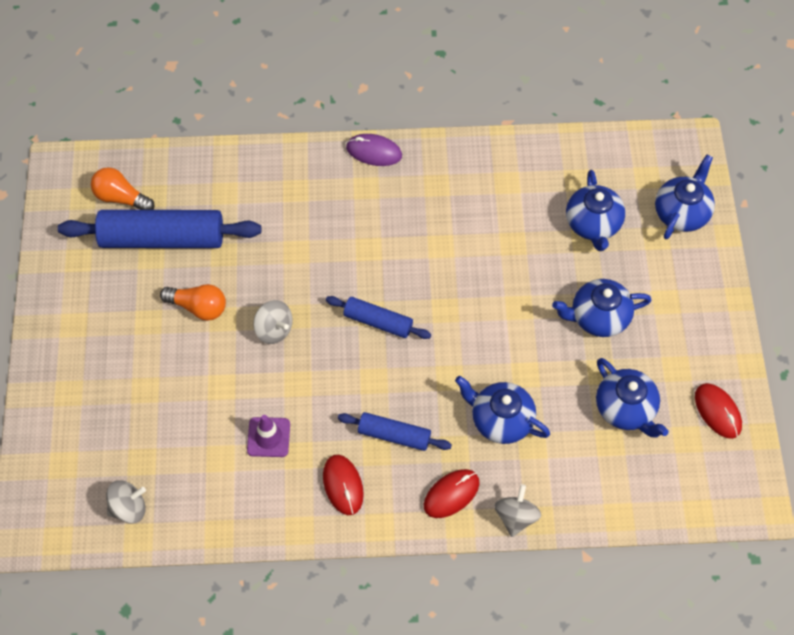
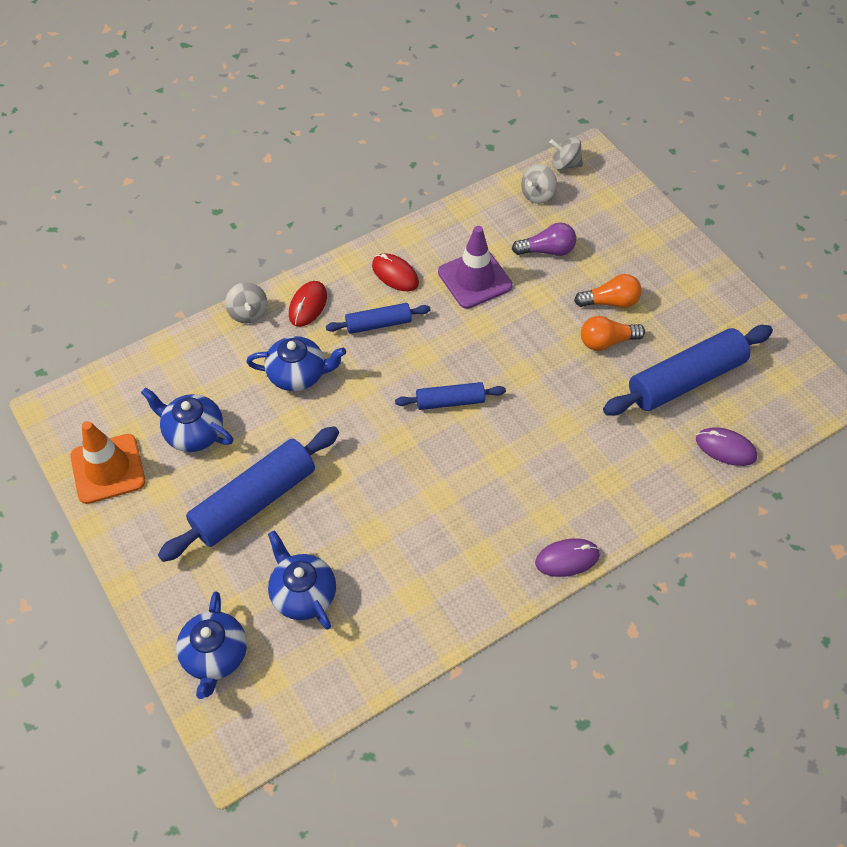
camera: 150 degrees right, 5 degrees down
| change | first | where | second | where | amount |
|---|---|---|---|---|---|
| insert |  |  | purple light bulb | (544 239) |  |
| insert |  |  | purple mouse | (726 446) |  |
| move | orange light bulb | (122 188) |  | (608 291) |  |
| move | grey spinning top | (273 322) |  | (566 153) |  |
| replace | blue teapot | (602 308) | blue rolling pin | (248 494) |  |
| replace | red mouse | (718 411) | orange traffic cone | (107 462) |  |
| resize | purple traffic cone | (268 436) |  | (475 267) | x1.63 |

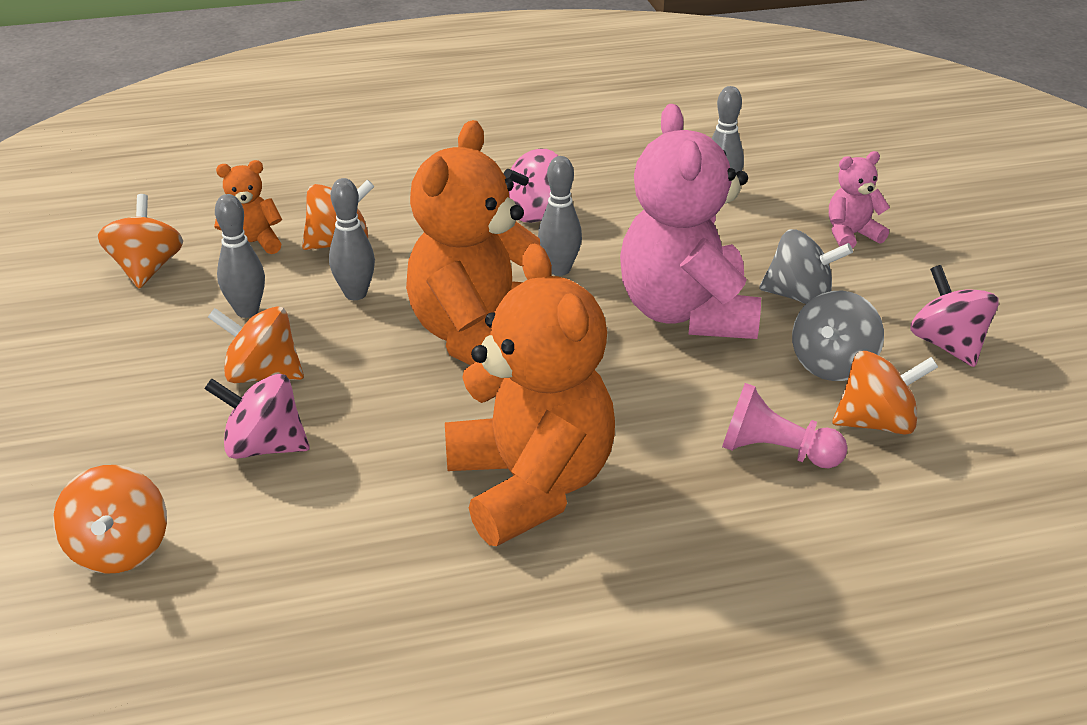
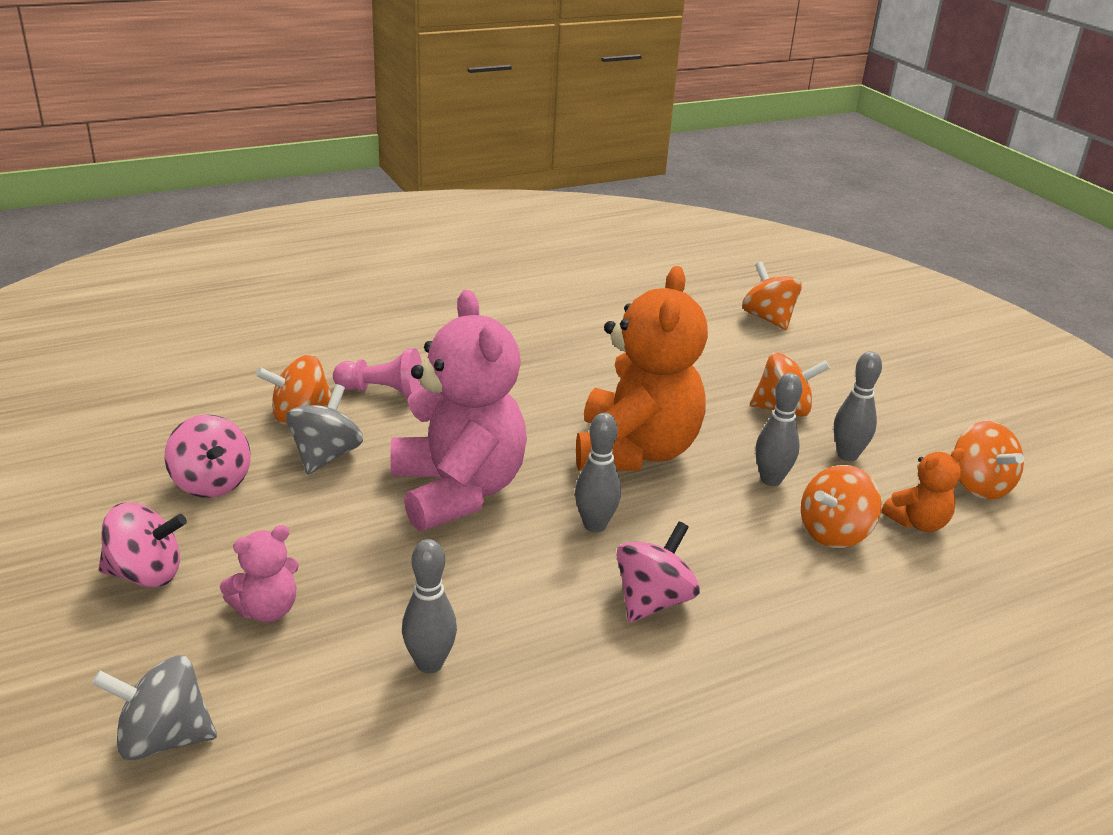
camera: 165 degrees right, 5 degrees down
| change | first | where | second | where | amount |
|---|---|---|---|---|---|
| delete | orange teddy bear | (530 394) |  |  |  |
| move | pink spinning top | (257 416) |  | (143 545) |  |
| move | grey spinning top | (806 266) |  | (154 707) |  |

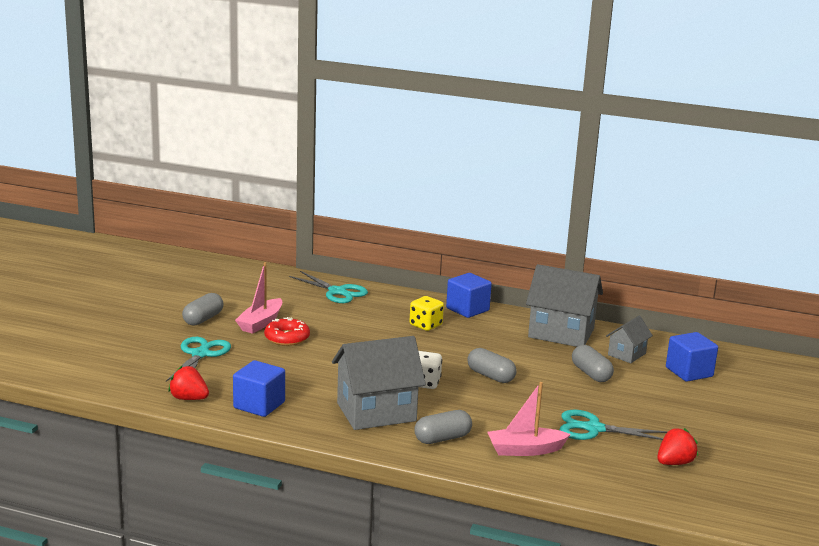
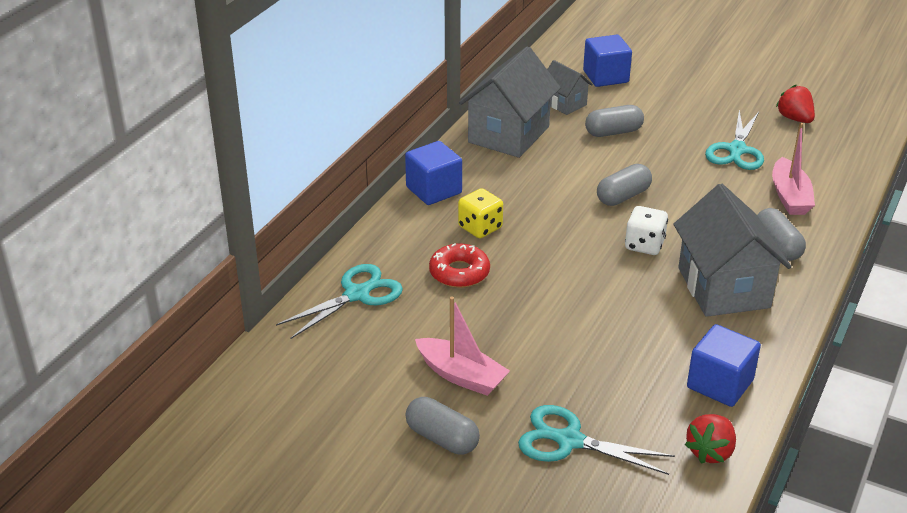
camera: 80 degrees left, 15 degrees up
| change | first | where | second | where | amount |
|---|---|---|---|---|---|
| move | red donut | (287 331) |  | (459 265) |  |

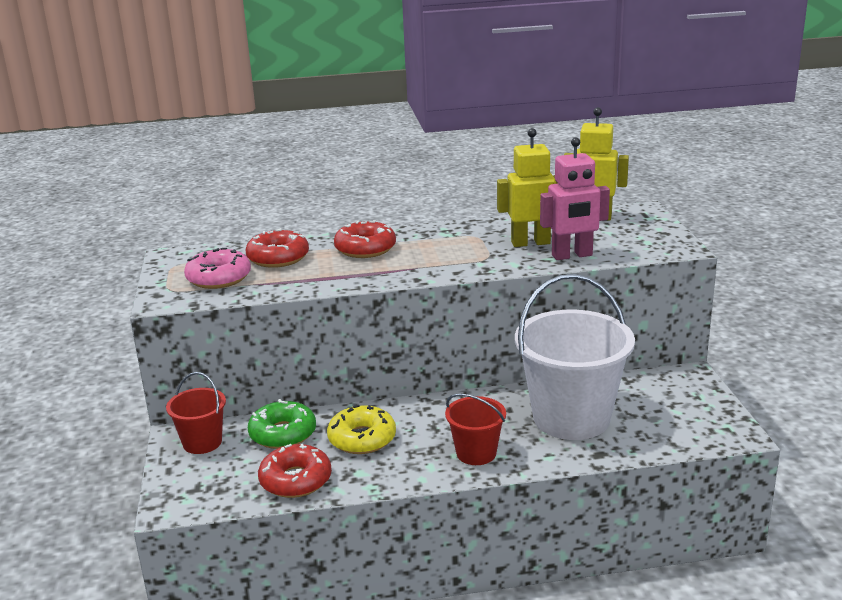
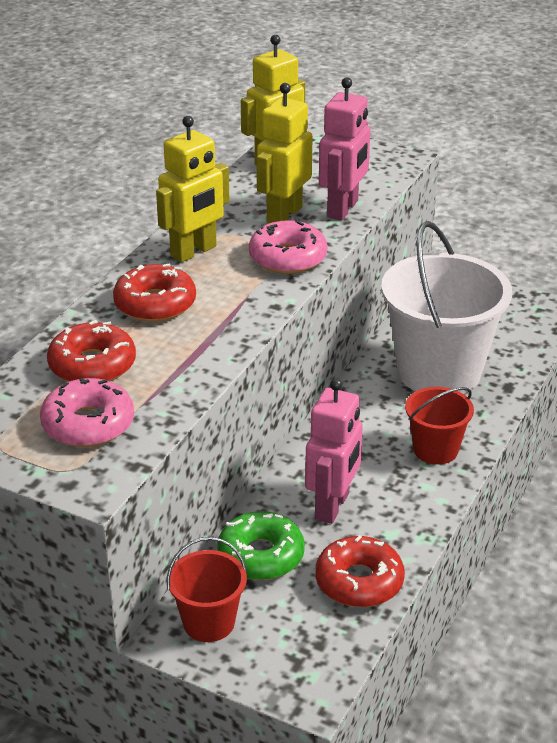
camera: 55 degrees left, 10 degrees up
| change | first | where | second | where | amount |
|---|---|---|---|---|---|
| insert |  |  | yellow robot | (193 189) |  |
| insert |  |  | pink donut | (288 246) |  |
| replace | yellow donut | (361 429) | pink robot | (334 451) |  |

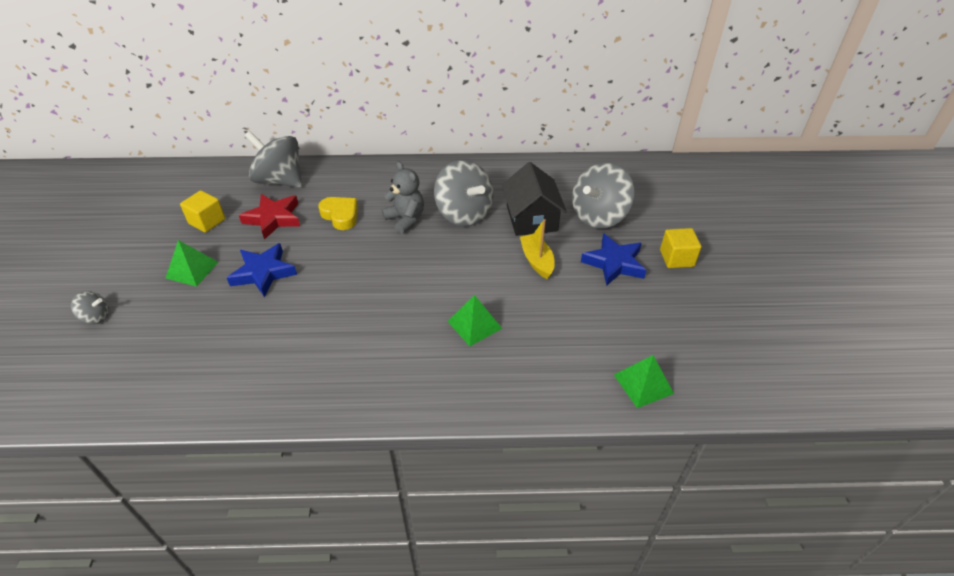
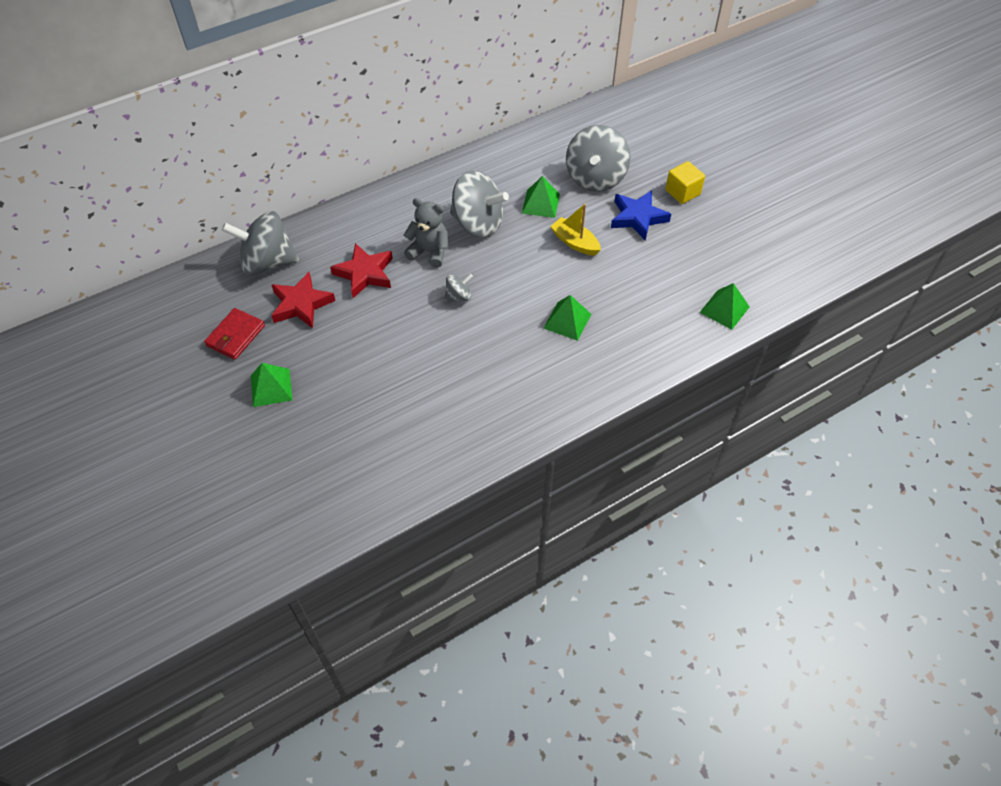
camera: 30 degrees left, 10 degrees up
| change | first | where | second | where | amount |
|---|---|---|---|---|---|
| delete | blue star | (262 270) |  |  |  |
| move | grey spinning top | (90 307) |  | (459 287) |  |
| replace | yellow cube | (202 211) | red wallet | (234 334) |  |
| replace | yellow heart | (338 213) | red star | (361 270) |  |
| replace | black house | (534 199) | green pyramid | (541 197) |  |

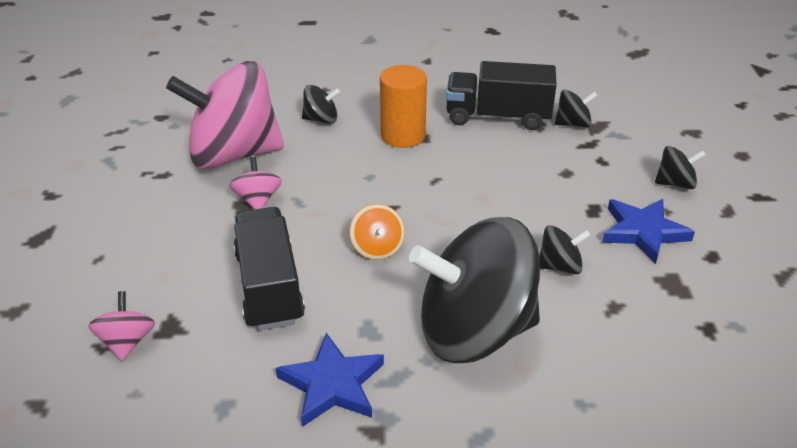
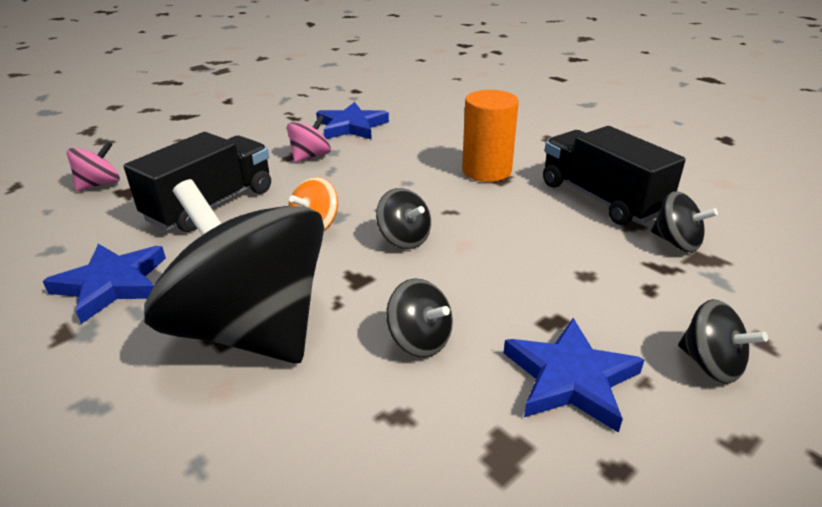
camera: 50 degrees right, 5 degrees down
| change | first | where | second | where | amount |
|---|---|---|---|---|---|
| move | black spinning top | (321 104) |  | (403 218) |  |
| replace | pink spinning top | (225 115) | blue star | (352 121) |  |

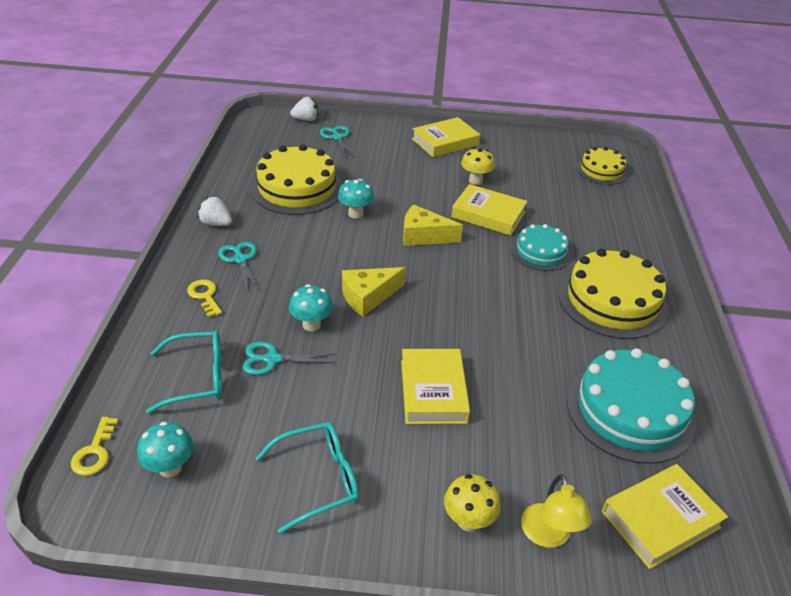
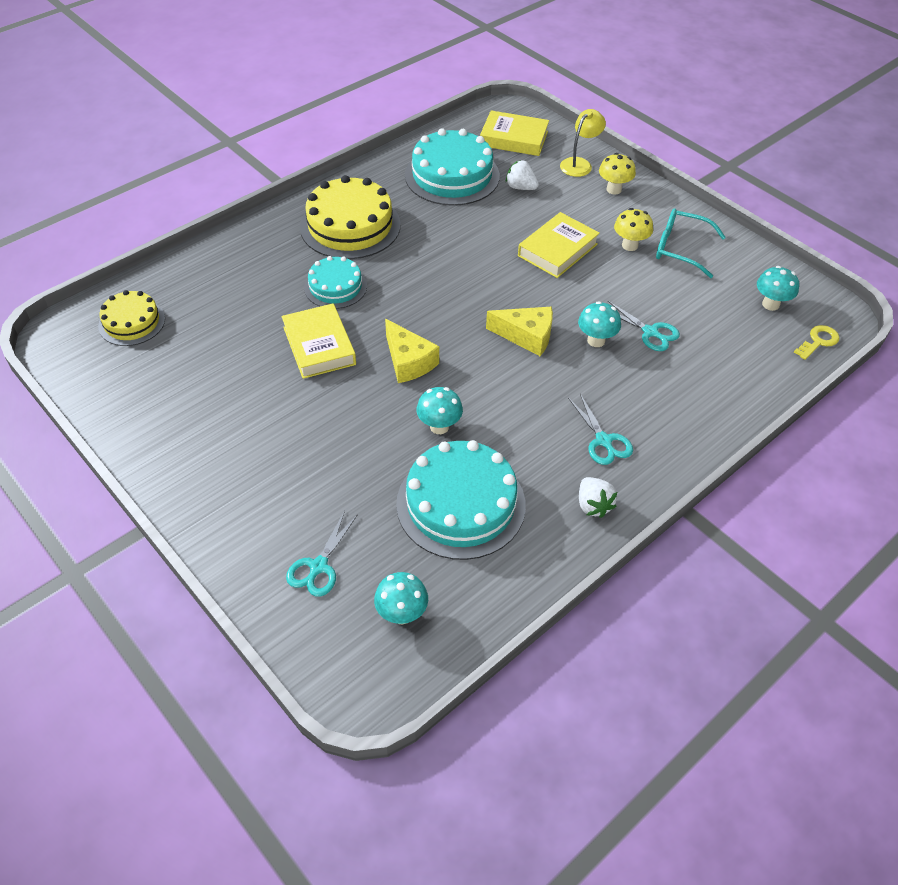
camera: 135 degrees left, 10 degrees up
| change | first | where | second | where | amount |
|---|---|---|---|---|---|
| delete | turquoise glasses | (184 372) |  |  |  |
| delete | yellow key | (204 299) |  |  |  |
| delete | yellow book | (446 137) |  |  |  |
| insert |  |  | turquoise mushroom | (401 598) |  |
| move | white strawberry | (304 109) |  | (522 175) |  |
| move | yellow mushroom | (478 166) |  | (633 229) |  |
| recolor | yellow cake | (296 179) | turquoise cake | (461 500) |  |
| rotate | turquoise scissors | (238 266) |  | (600 429) | 45 degrees counterclockwise |

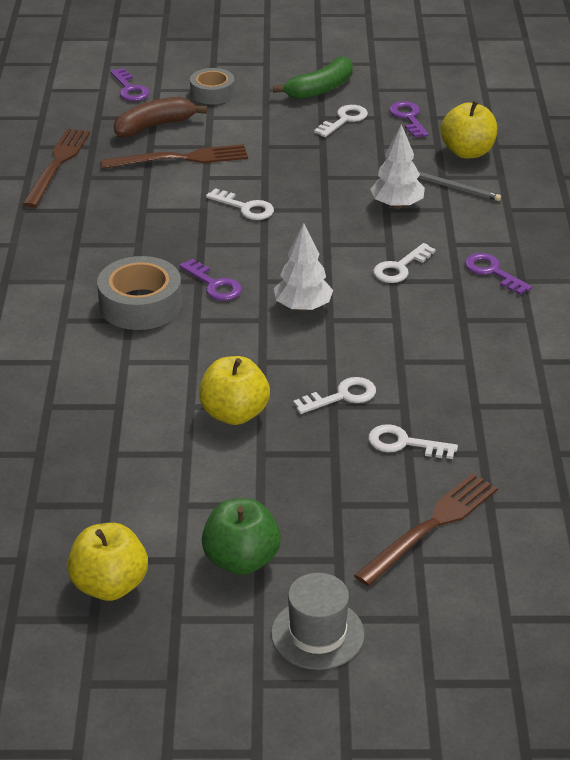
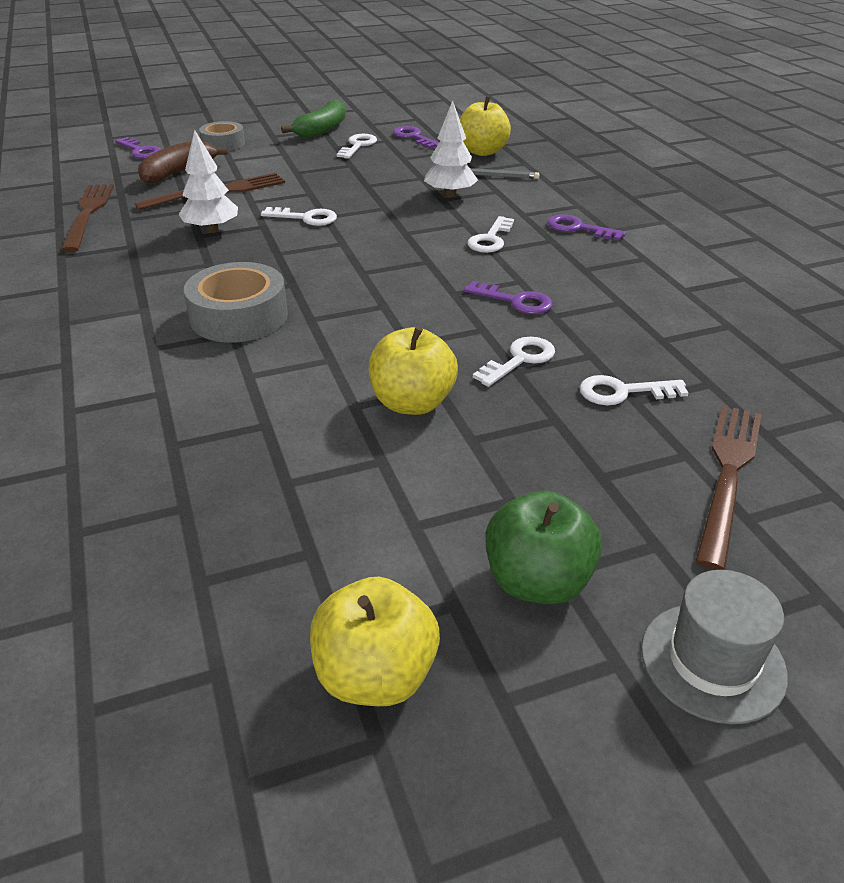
camera: 20 degrees left, 0 degrees up
| change | first | where | second | where | amount |
|---|---|---|---|---|---|
| move | purple key | (210 280) |  | (508 297) |  |
| move | white tree | (303 267) |  | (208 181) |  |

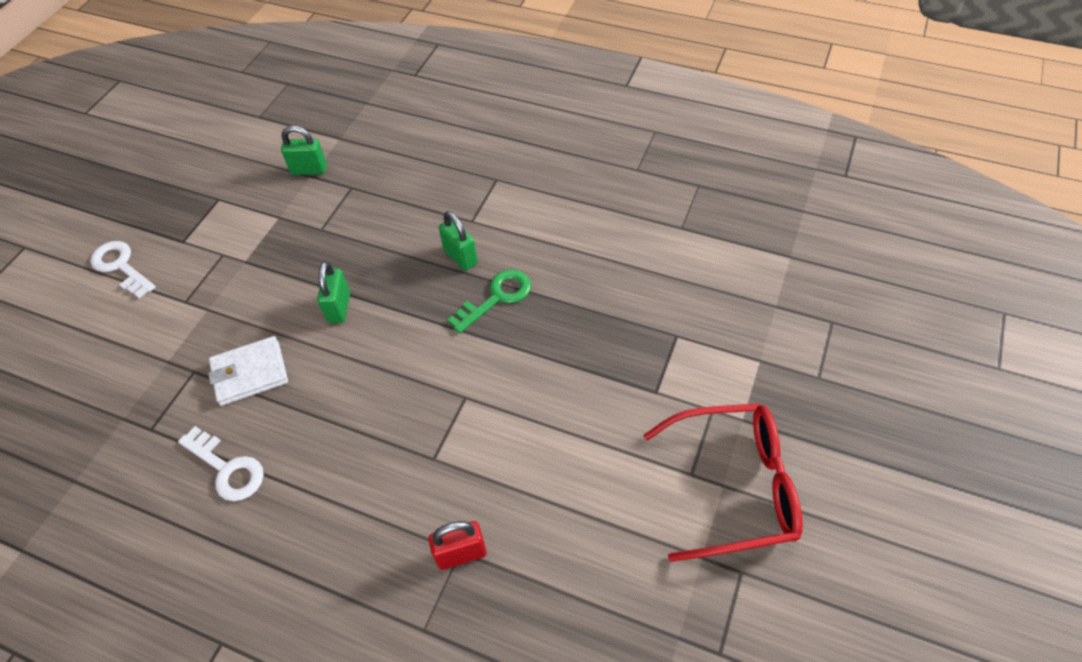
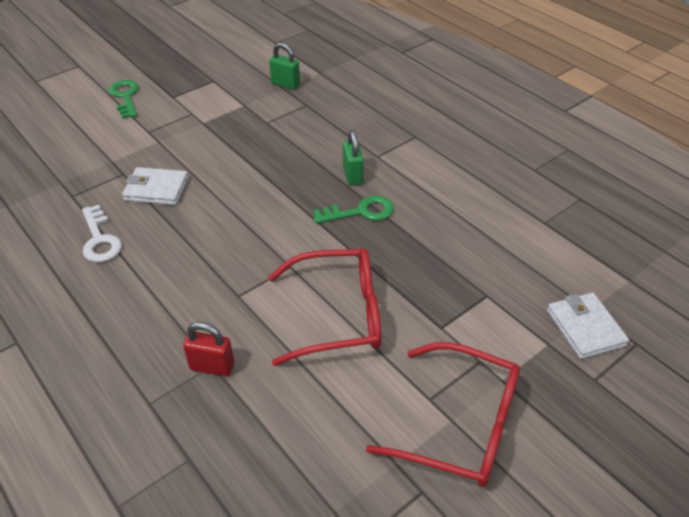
camera: 25 degrees right, 10 degrees down
| change | first | where | second | where | amount |
|---|---|---|---|---|---|
| delete | green padlock | (333 292) |  |  |  |
| insert |  |  | red glasses | (324 307) |  |
| insert |  |  | white wallet | (588 326) |  |
| recolor | white key | (123 269) | green key | (123 99) |  |

